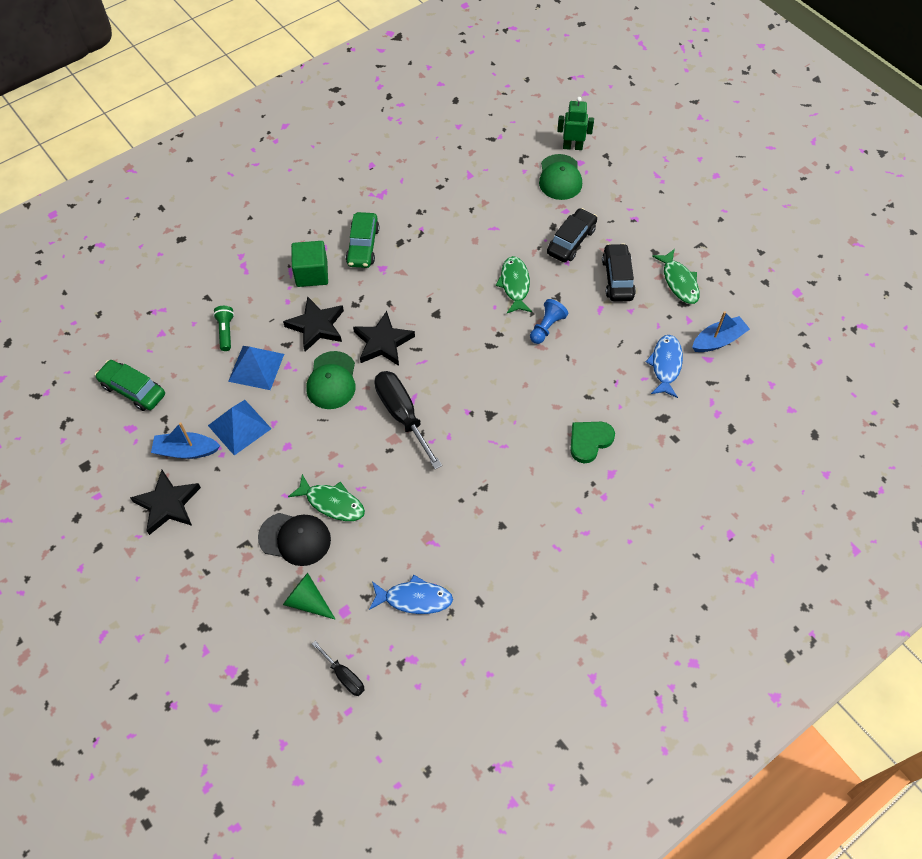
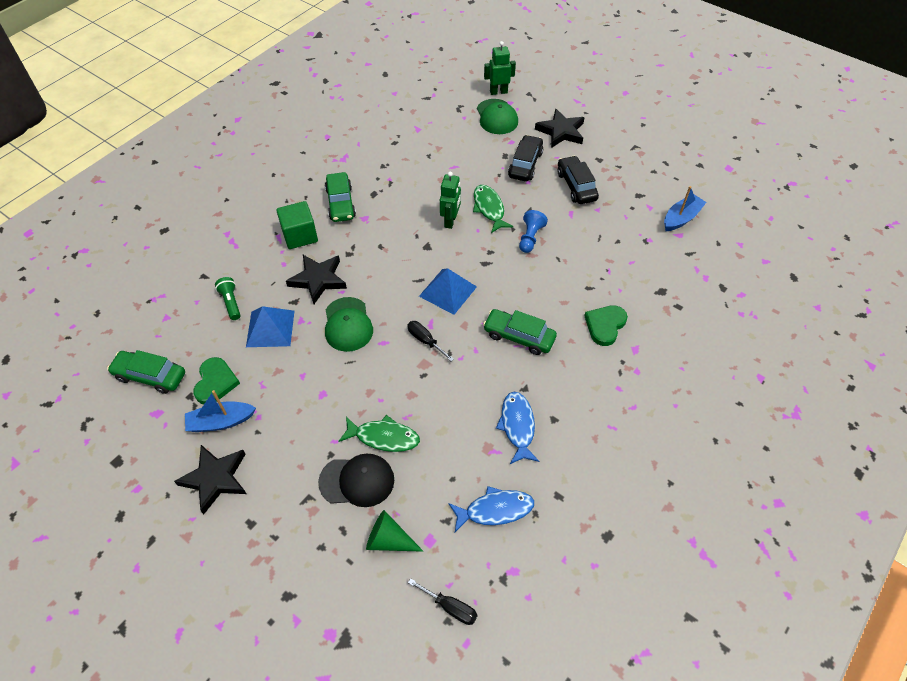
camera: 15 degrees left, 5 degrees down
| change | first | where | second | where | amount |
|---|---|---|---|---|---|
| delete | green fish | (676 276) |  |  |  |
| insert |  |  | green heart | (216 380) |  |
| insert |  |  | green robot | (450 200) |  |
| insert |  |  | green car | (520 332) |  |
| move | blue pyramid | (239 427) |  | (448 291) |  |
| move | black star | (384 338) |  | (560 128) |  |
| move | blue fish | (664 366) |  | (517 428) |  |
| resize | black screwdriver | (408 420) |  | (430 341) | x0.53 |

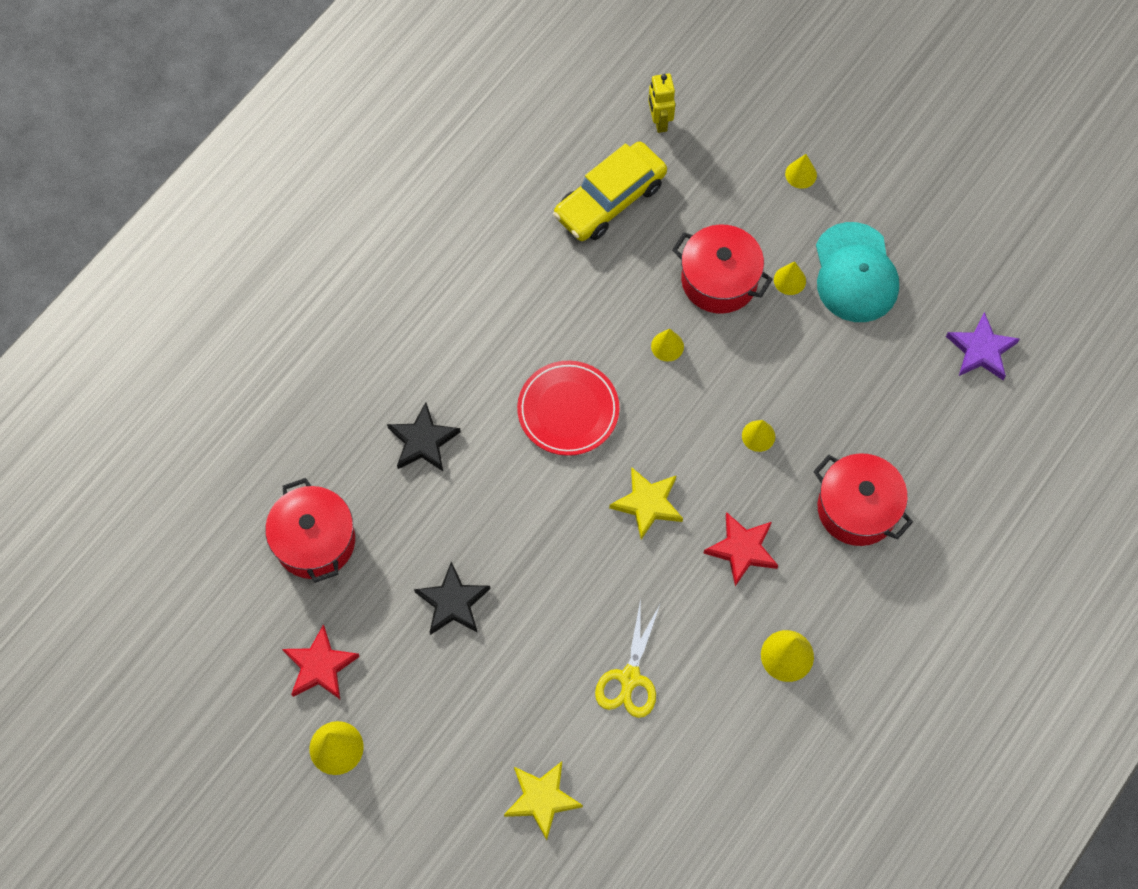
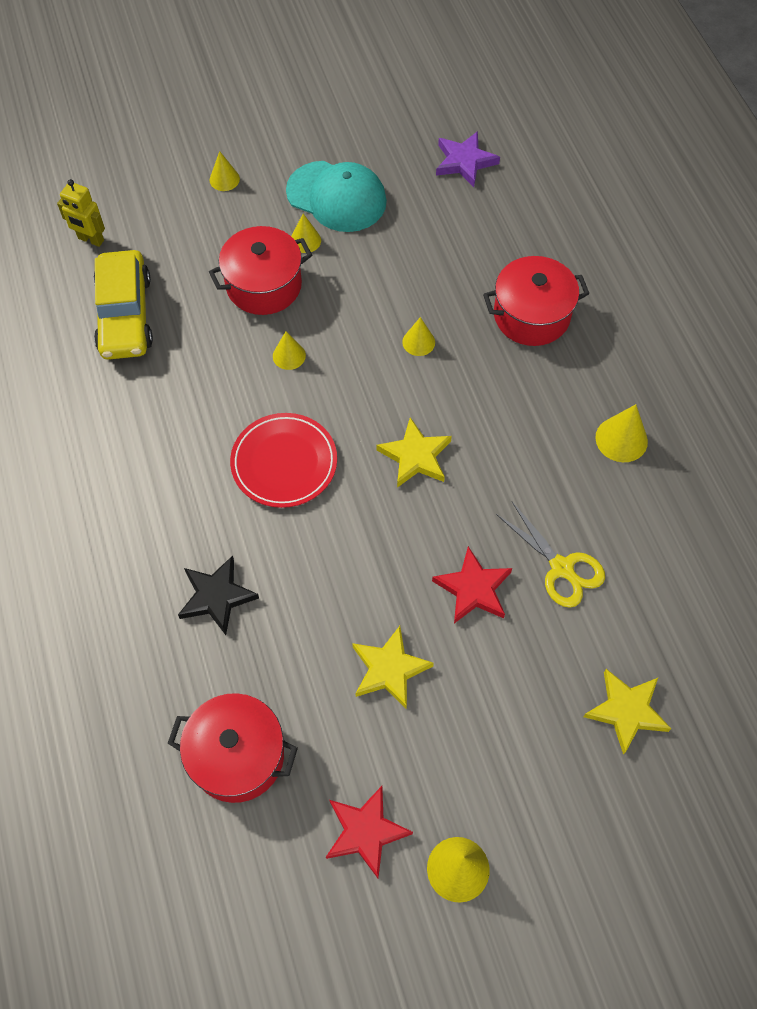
camera: 55 degrees left, 5 degrees down
| change | first | where | second | where | amount |
|---|---|---|---|---|---|
| move | red star | (741 549) |  | (472 584) |  |
| recolor | black star | (452 598) | yellow star | (393 667) |  |

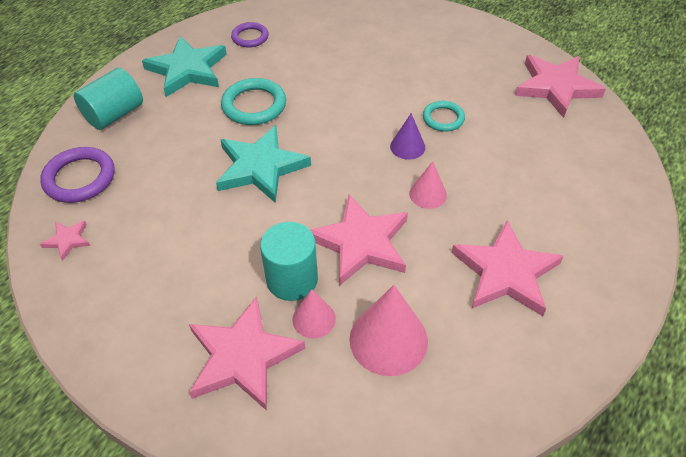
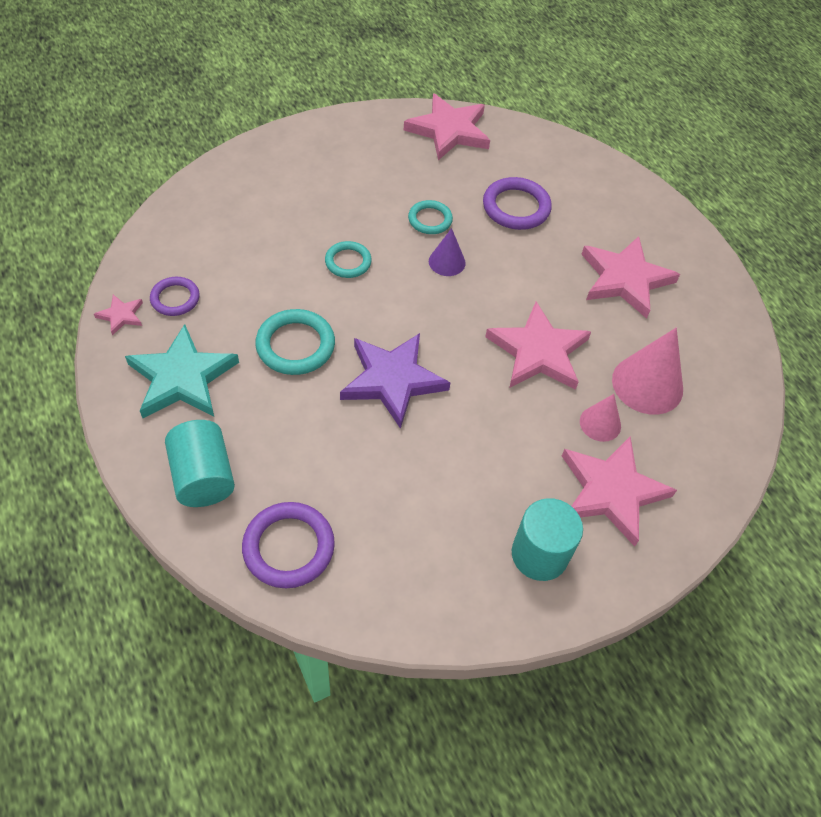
camera: 65 degrees left, 5 degrees up
| change | first | where | second | where | amount |
|---|---|---|---|---|---|
| delete | pink cone | (428 185) |  |  |  |
| insert |  |  | turquoise ring | (348 259) |  |
| insert |  |  | purple ring | (517 203) |  |
| move | pink star | (65 241) |  | (118 314) |  |
| move | turquoise cylinder | (289 261) |  | (547 539) |  |
| recolor | turquoise star | (263 164) | purple star | (395 381) |  |

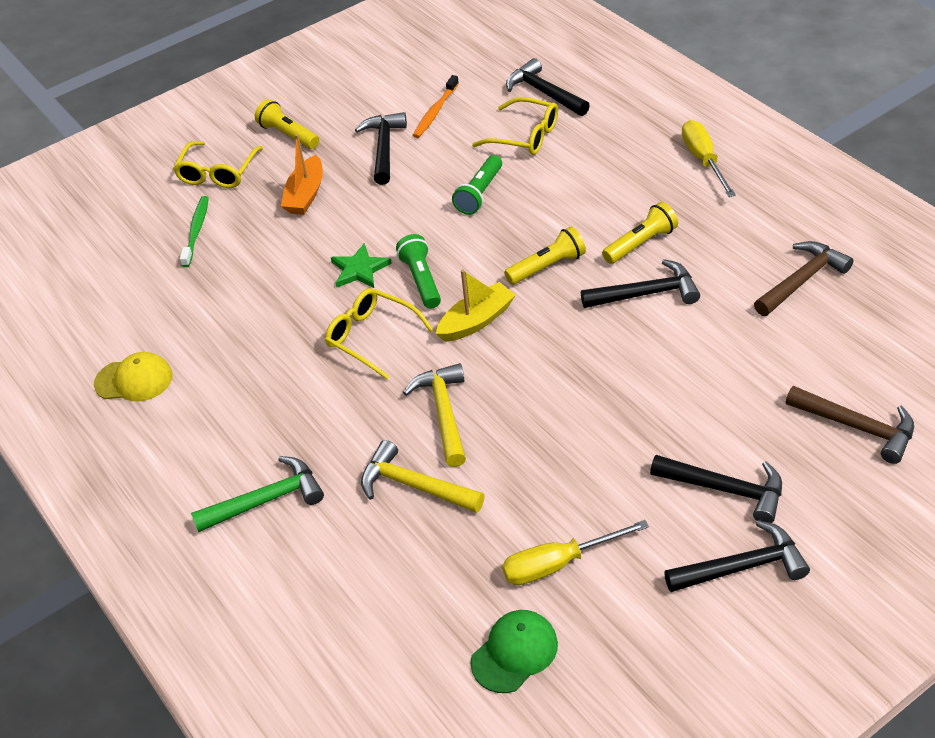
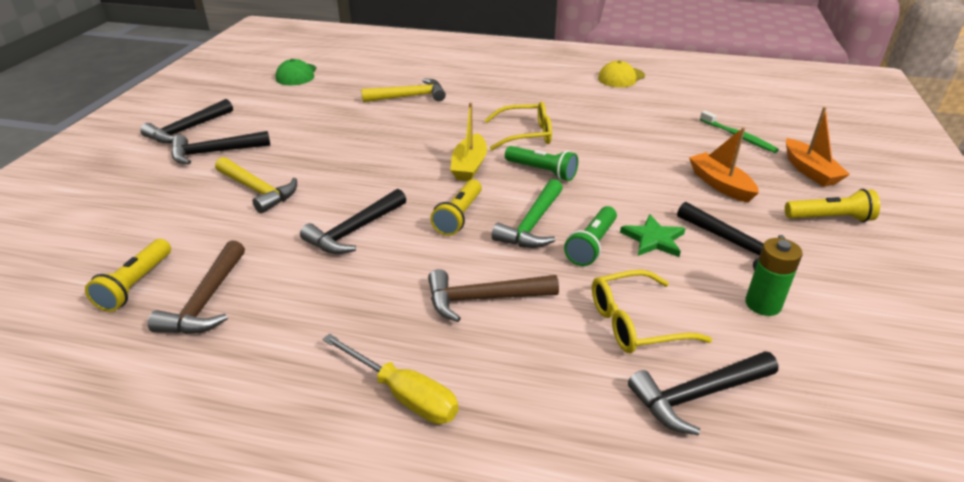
camera: 135 degrees right, 10 degrees down
| change | first | where | second | where | amount |
|---|---|---|---|---|---|
| delete | yellow screwdriver | (575 552) |  |  |  |
| move | green hammer | (257 494) |  | (527 213) |  |
| move | green star | (361 265) |  | (653 235) |  |
| move | yellow hammer | (434 415) |  | (256 185) |  |
| move | yellow flashlight | (640 233) |  | (128 275) |  |
| move | brown hammer | (850 425) |  | (493 295) |  |
| replace | yellow glasses | (218 164) | orange boat | (818 147) |  |
| replace | orange toothbrush | (436 106) | green battery | (774 277) |  |
| rotate | green flashlight | (477 185) |  | (590 236) | 135 degrees counterclockwise |
| rotate | black hammer | (548 87) |  | (703 393) | 150 degrees clockwise |

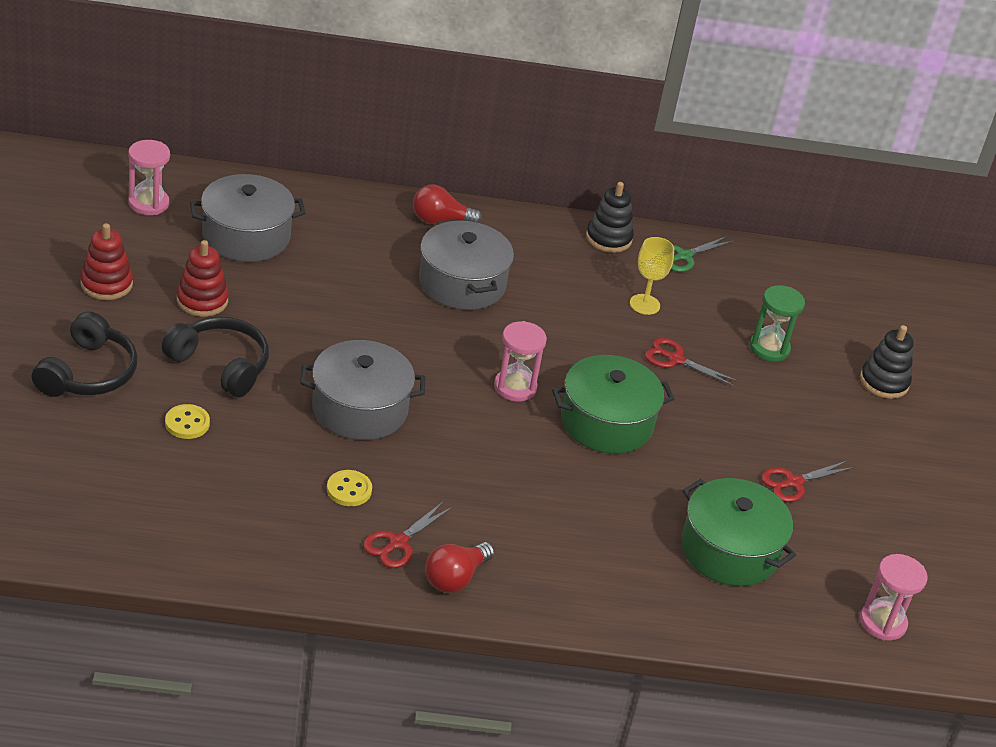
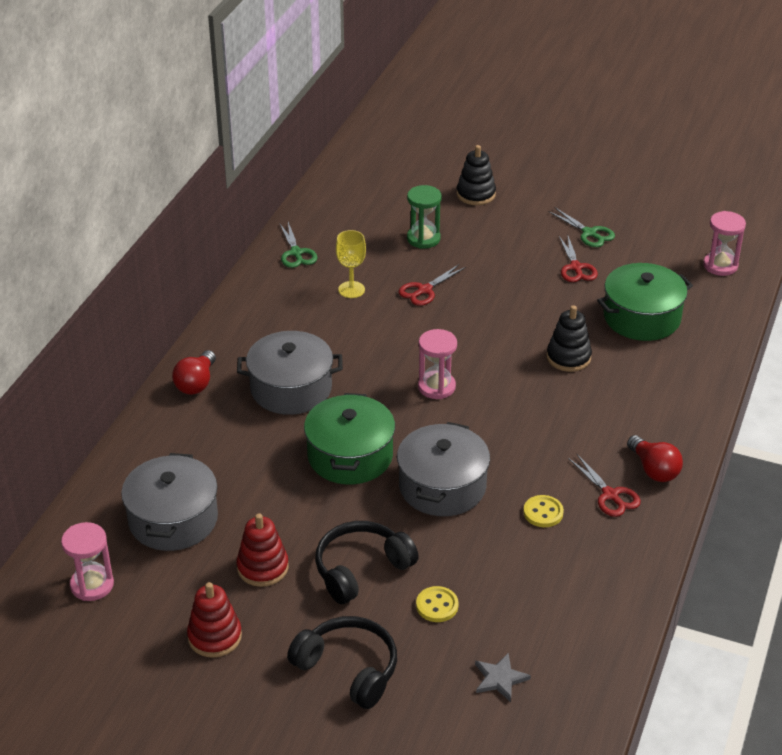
camera: 65 degrees left, 0 degrees up
| change | first | where | second | where | amount |
|---|---|---|---|---|---|
| insert |  |  | grey star | (503 677) |  |
| insert |  |  | green scissors | (581 227) |  |
| move | green pot | (613 404) |  | (349 438) |  |
| move | black stacking toy | (610 217) |  | (569 338) |  |

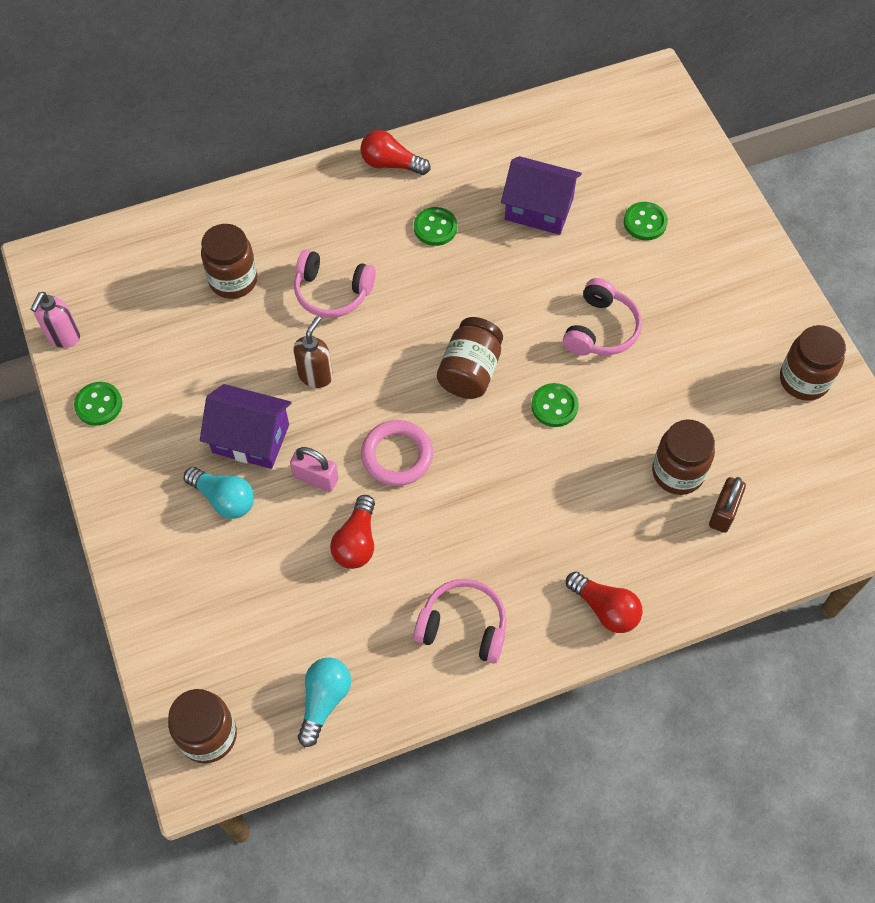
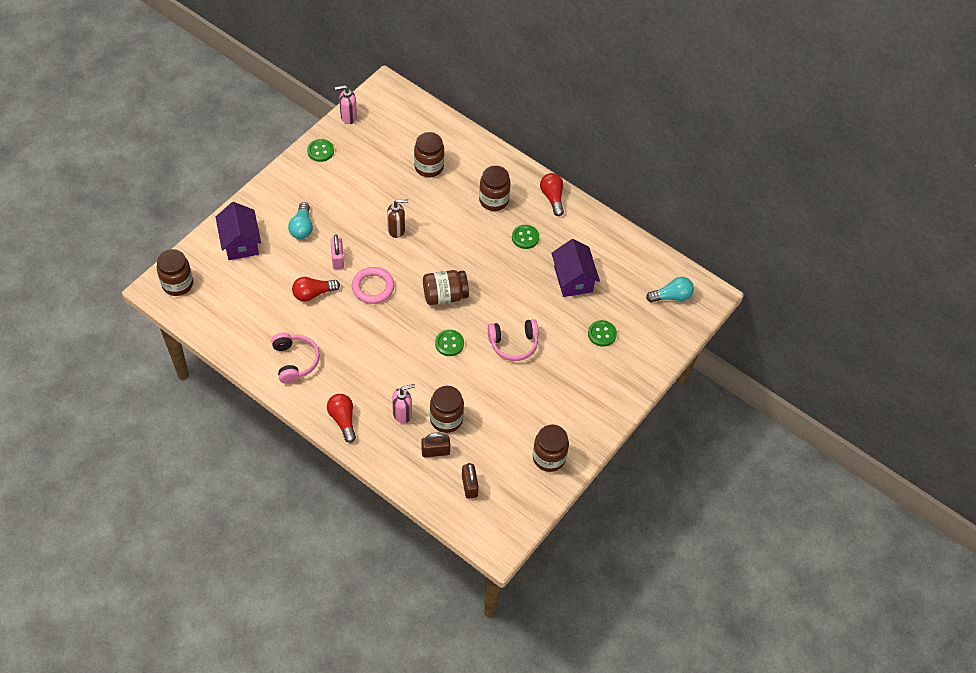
camera: 55 degrees right, 5 degrees down
| change | first | where | second | where | amount |
|---|---|---|---|---|---|
| delete | pink headphones | (335 284) |  |  |  |
| insert |  |  | pink soap dispenser | (403 403) |  |
| insert |  |  | brown padlock | (470 481) |  |
| insert |  |  | brown jar | (495 188) |  |
| move | purple house | (245 426) |  | (238 231) |  |
| move | turquoise light bulb | (324 702) |  | (670 289) |  |
| rotate | red light bulb | (604 602) |  | (341 418) | 150 degrees clockwise |

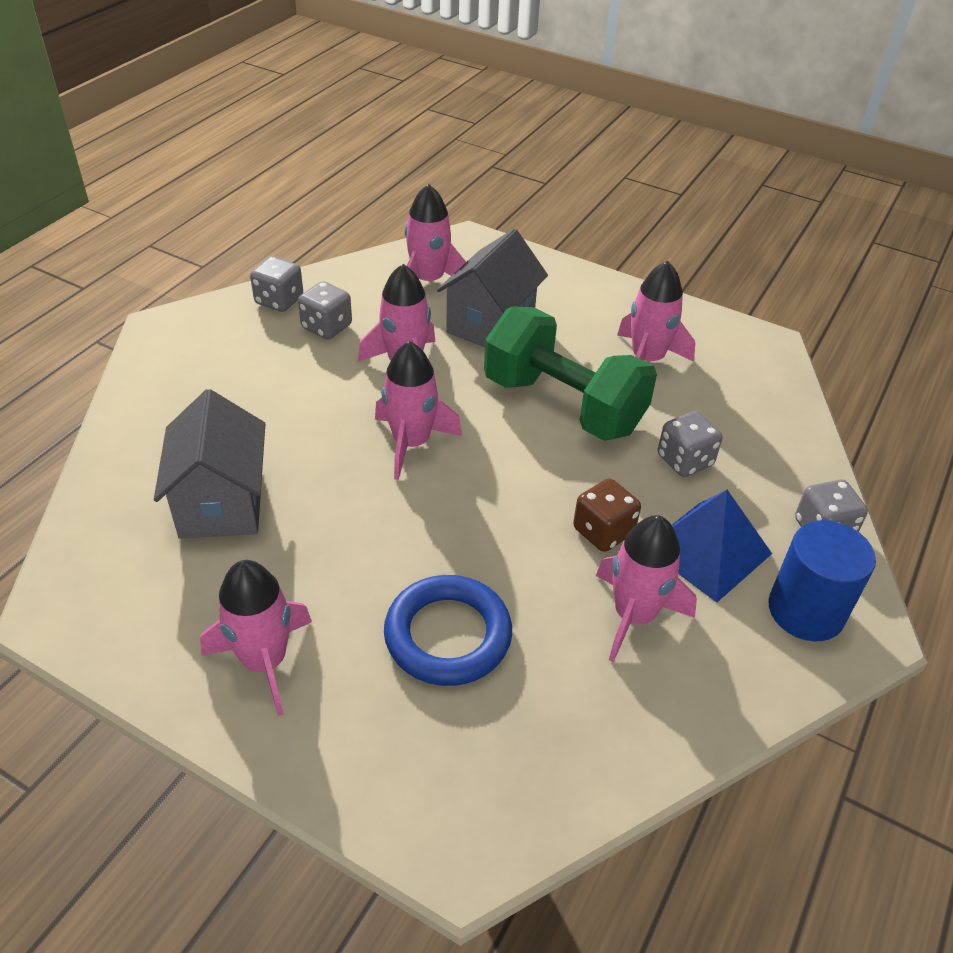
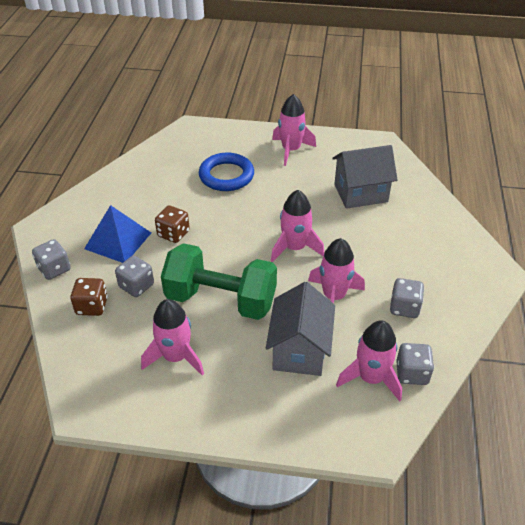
camera: 160 degrees right, 0 degrees up
| change | first | where | second | where | amount |
|---|---|---|---|---|---|
| delete | pink rocket | (646 588) |  |  |  |
| delete | blue cylinder | (822 580) |  |  |  |
| insert |  |  | brown dice | (89 297) |  |
| move | grey dice | (276 284) |  | (415 364) |  |
| rotate | grey house | (209 464) |  | (365 177) | 75 degrees counterclockwise |

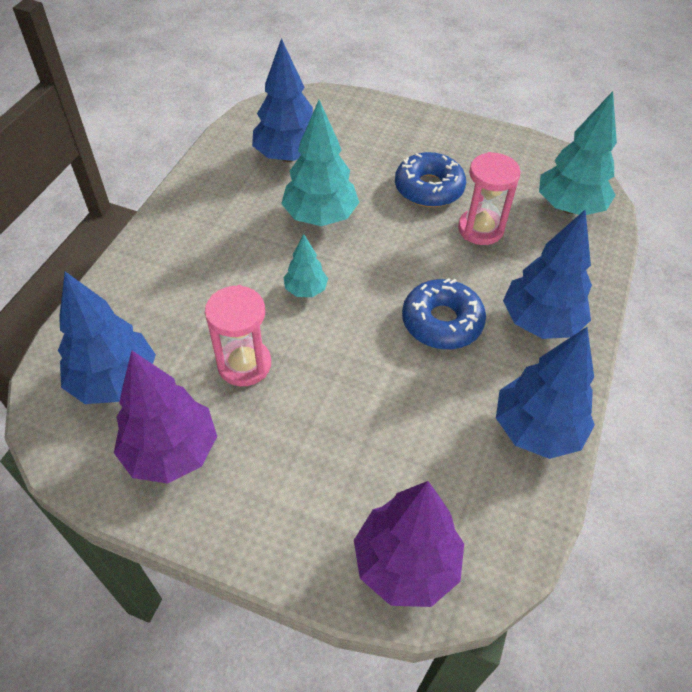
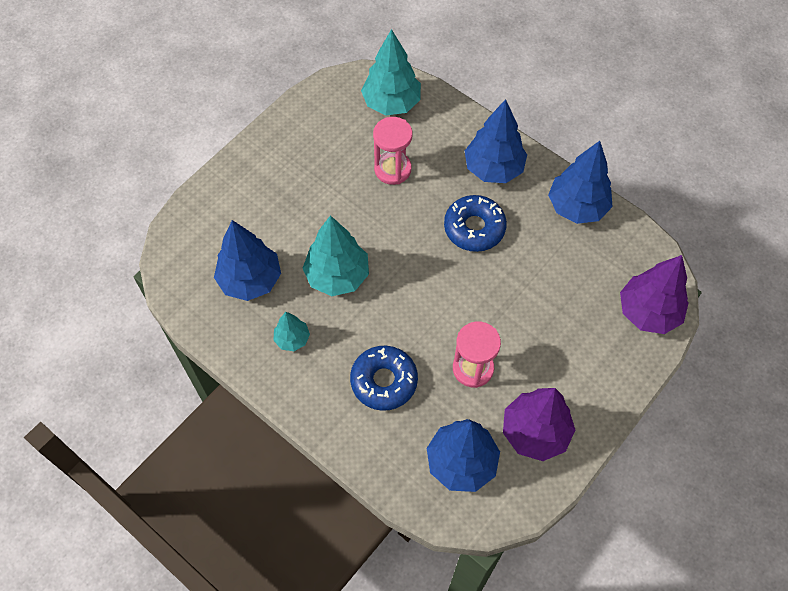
camera: 70 degrees left, 10 degrees up
| change | first | where | second | where | amount |
|---|---|---|---|---|---|
| move | turquoise tree | (306 265) |  | (291 331) |  |
| move | blue donut | (430 179) |  | (384 378) |  |

